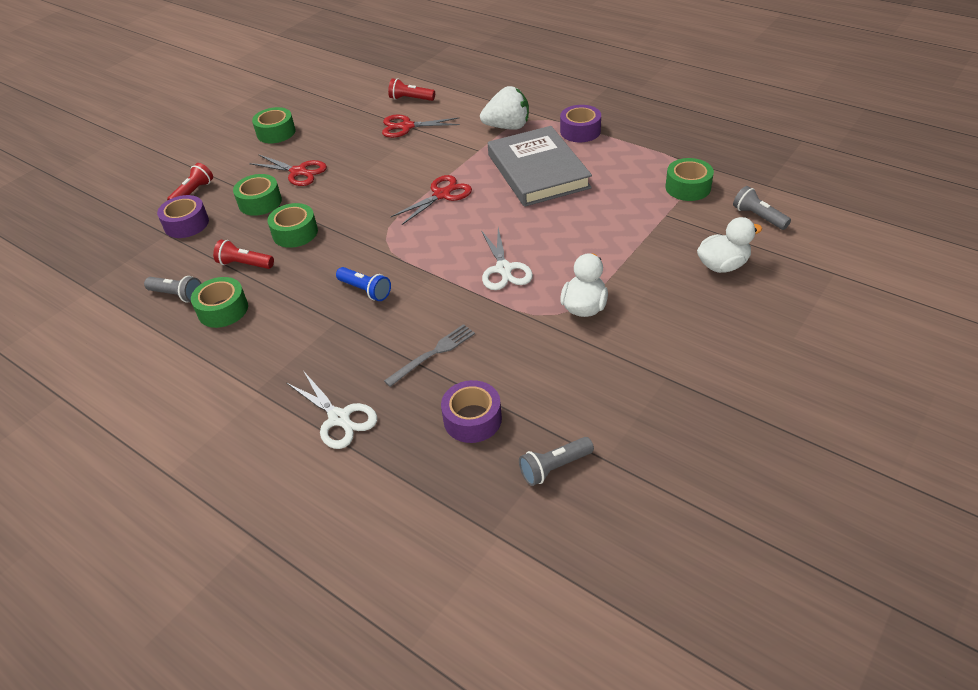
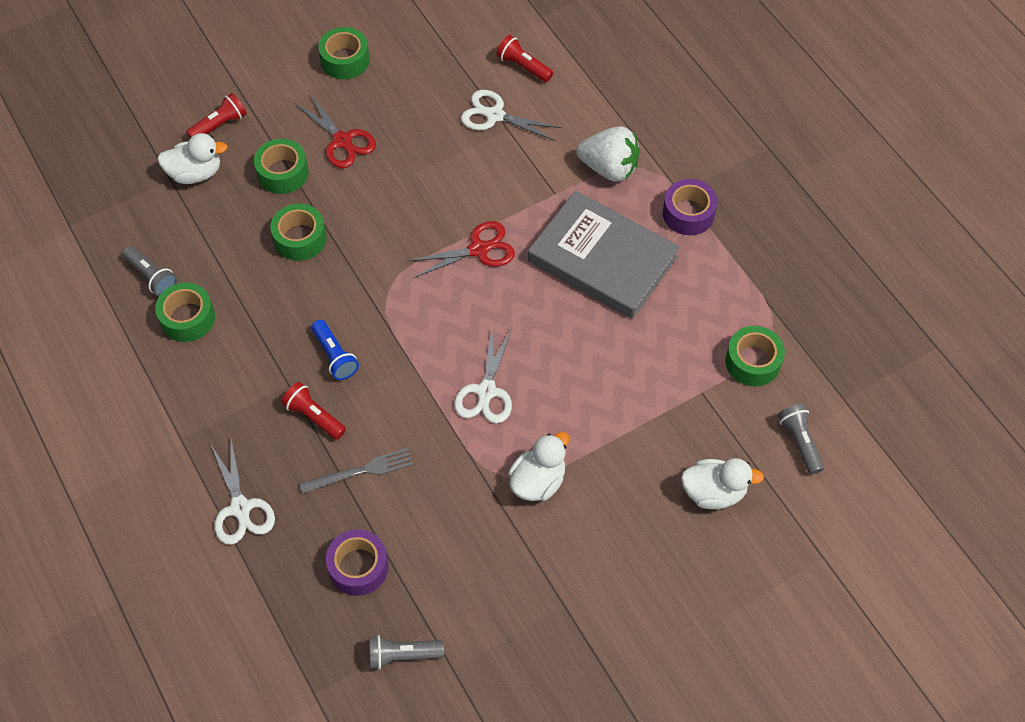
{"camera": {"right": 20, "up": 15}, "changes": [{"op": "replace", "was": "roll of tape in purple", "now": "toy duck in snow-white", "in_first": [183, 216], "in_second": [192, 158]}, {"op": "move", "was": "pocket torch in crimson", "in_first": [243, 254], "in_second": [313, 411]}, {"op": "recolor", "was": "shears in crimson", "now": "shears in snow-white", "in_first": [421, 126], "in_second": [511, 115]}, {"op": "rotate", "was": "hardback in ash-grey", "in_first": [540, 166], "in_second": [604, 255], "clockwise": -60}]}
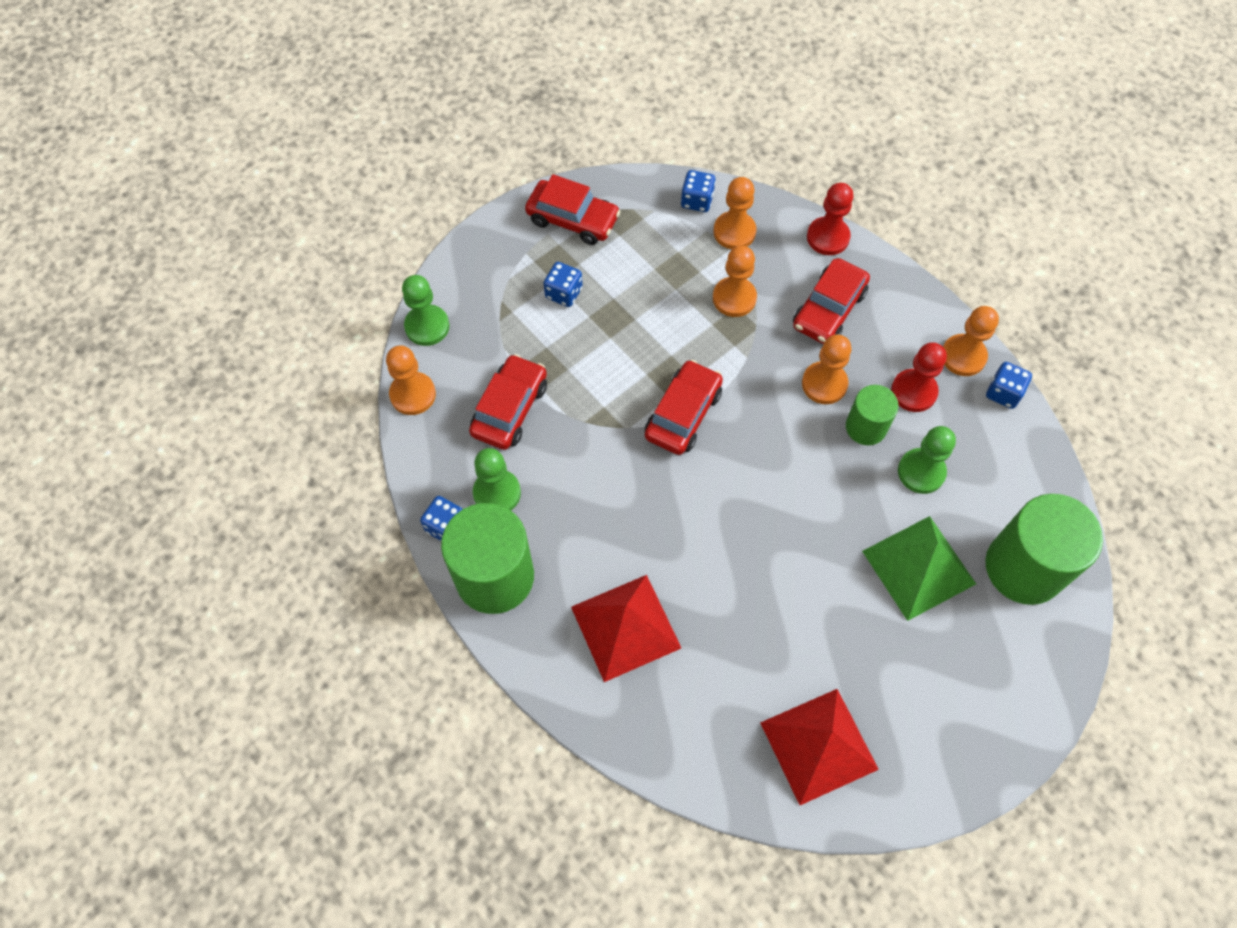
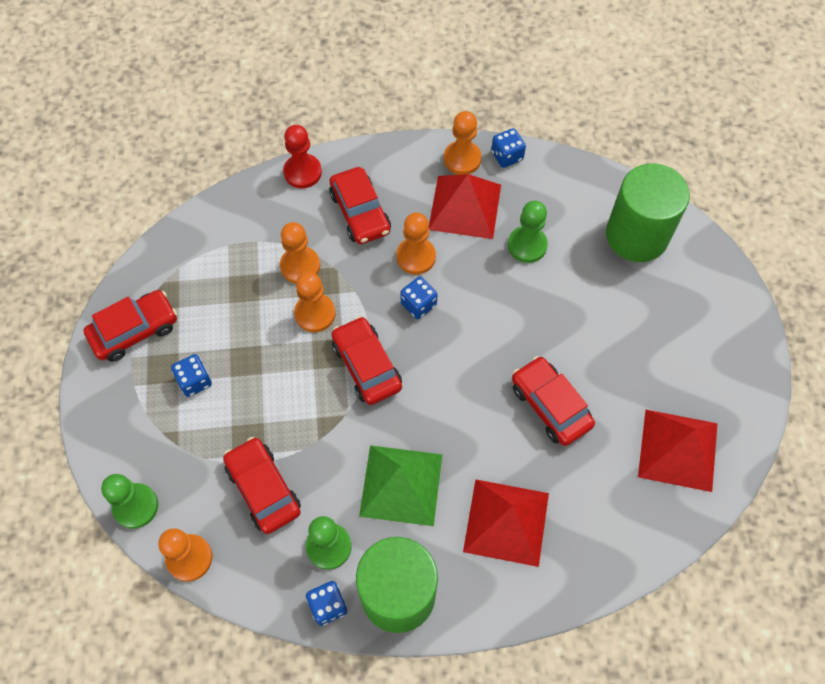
{"camera": {"right": -55, "up": 0}, "changes": [{"op": "move", "was": "dice in royal blue", "in_first": [698, 191], "in_second": [419, 298]}, {"op": "move", "was": "pawn in orange", "in_first": [734, 213], "in_second": [315, 302]}, {"op": "delete", "was": "cylinder shape in emerald", "in_first": [872, 415]}, {"op": "move", "was": "pyramid shape in emerald", "in_first": [919, 568], "in_second": [401, 485]}, {"op": "replace", "was": "pawn in crimson", "now": "pyramid shape in crimson", "in_first": [919, 377], "in_second": [465, 206]}, {"op": "insert", "now": "toy car in crimson", "in_second": [553, 401]}]}
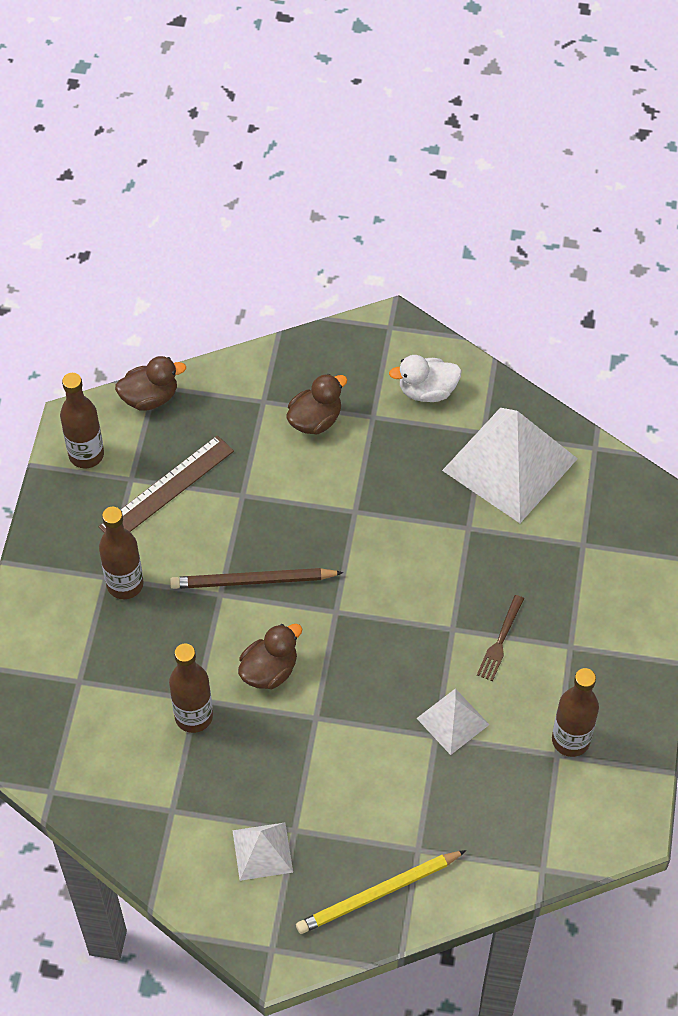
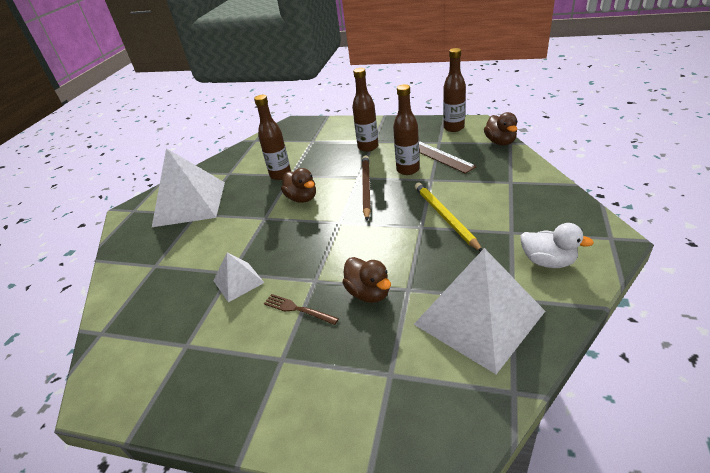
{"camera": {"right": 100, "up": -20}, "changes": [{"op": "resize", "was": "pyramid shape in snow-white", "in_first": [262, 852], "in_second": [188, 187], "ratio": 2.01}, {"op": "move", "was": "toy duck in russet", "in_first": [316, 404], "in_second": [366, 280]}, {"op": "move", "was": "pencil in bright yellow", "in_first": [381, 892], "in_second": [448, 217]}, {"op": "rotate", "was": "toy duck in snow-white", "in_first": [425, 378], "in_second": [557, 245], "clockwise": 120}, {"op": "move", "was": "flask in russet", "in_first": [575, 712], "in_second": [406, 129]}]}
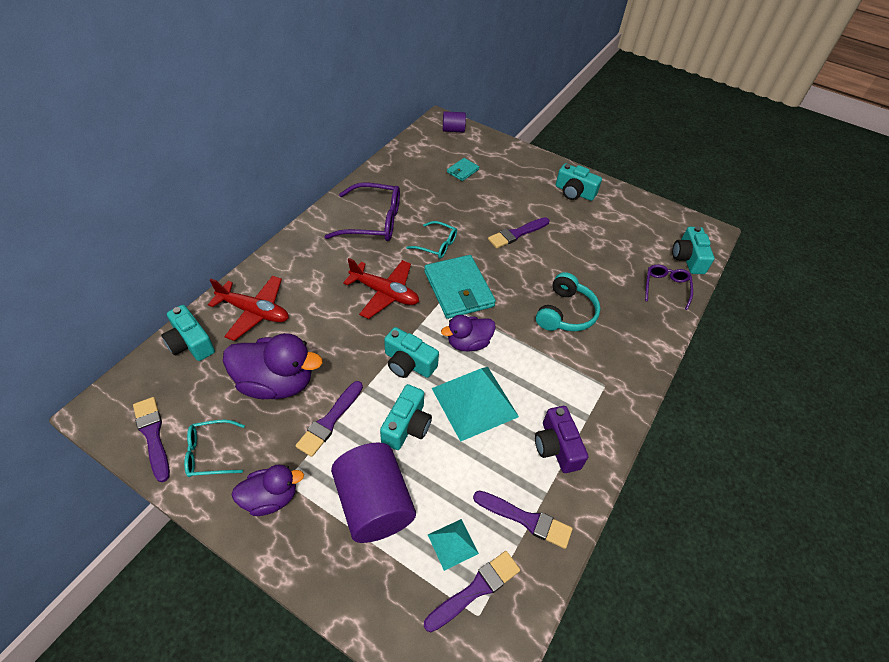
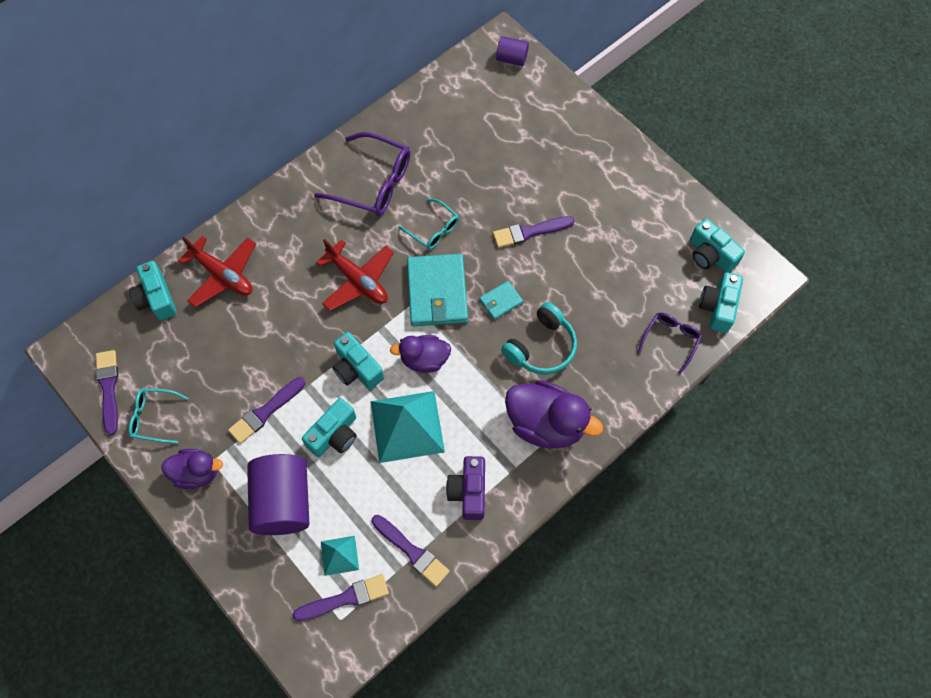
{"camera": {"right": 20, "up": 15}, "changes": [{"op": "move", "was": "toy duck in purple", "in_first": [273, 366], "in_second": [554, 414]}, {"op": "move", "was": "billfold in aqua", "in_first": [463, 169], "in_second": [501, 300]}, {"op": "move", "was": "photo camera in aqua", "in_first": [578, 182], "in_second": [717, 245]}]}
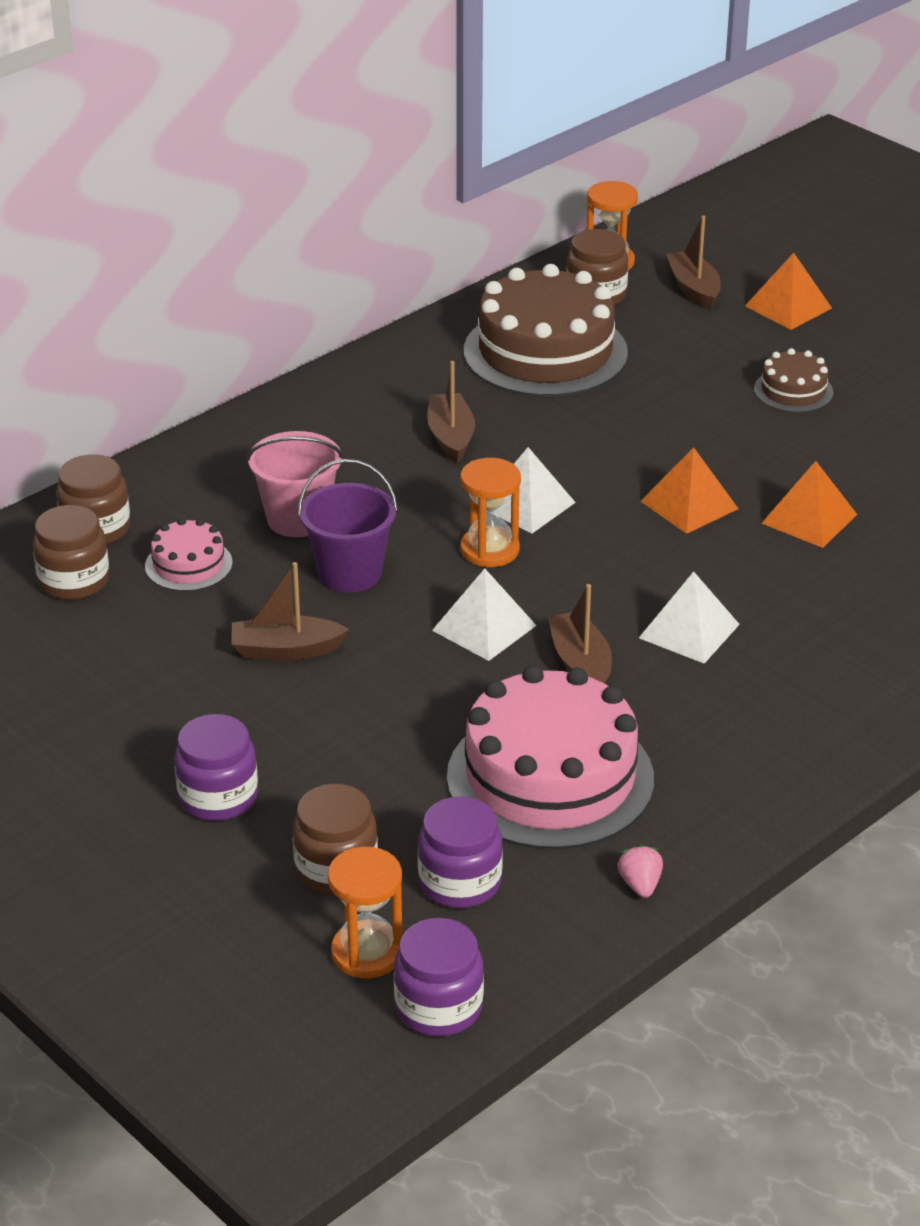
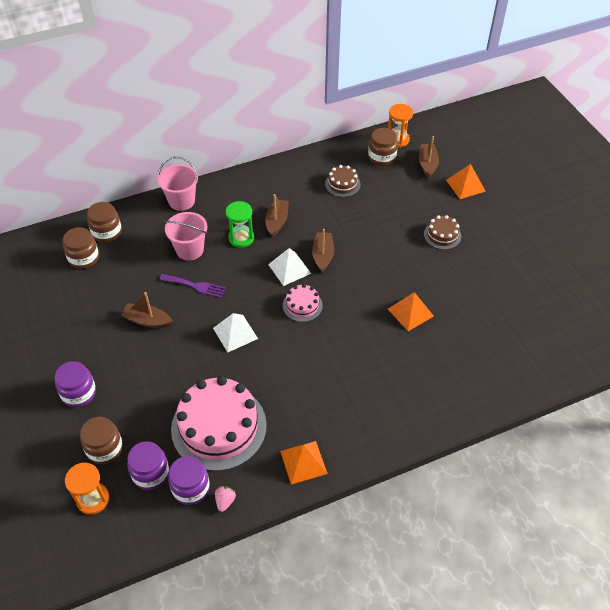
{"camera": {"right": 20, "up": 15}, "changes": [{"op": "move", "was": "layer cake in pink", "in_first": [189, 554], "in_second": [303, 303]}, {"op": "replace", "was": "bucket in purple", "now": "dinner fork in purple", "in_first": [348, 526], "in_second": [193, 286]}, {"op": "move", "was": "preserve jar in purple", "in_first": [439, 977], "in_second": [189, 480]}, {"op": "delete", "was": "hourglass in orange", "in_first": [490, 512]}, {"op": "resize", "was": "layer cake in russet", "in_first": [546, 330], "in_second": [343, 181], "ratio": 0.47}, {"op": "move", "was": "toy boat in russet", "in_first": [580, 634], "in_second": [323, 250]}, {"op": "delete", "was": "pyramid shape in snow-white", "in_first": [689, 618]}, {"op": "move", "was": "pyramid shape in orange", "in_first": [689, 490], "in_second": [304, 463]}, {"op": "insert", "now": "bucket in pink", "in_second": [178, 184]}, {"op": "insert", "now": "hourglass in emerald", "in_second": [240, 224]}]}
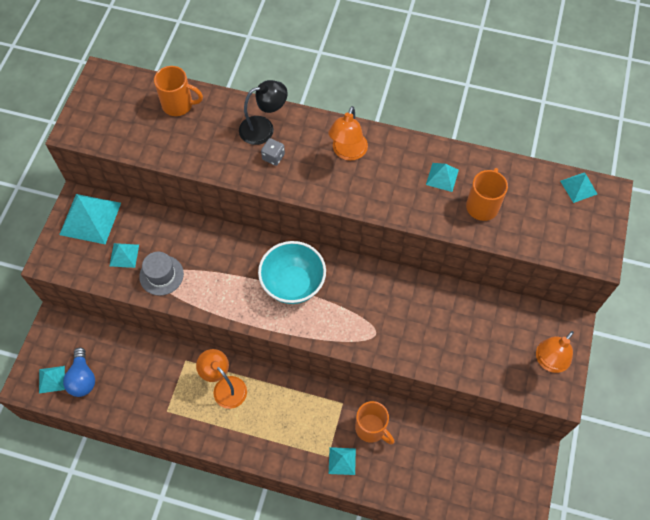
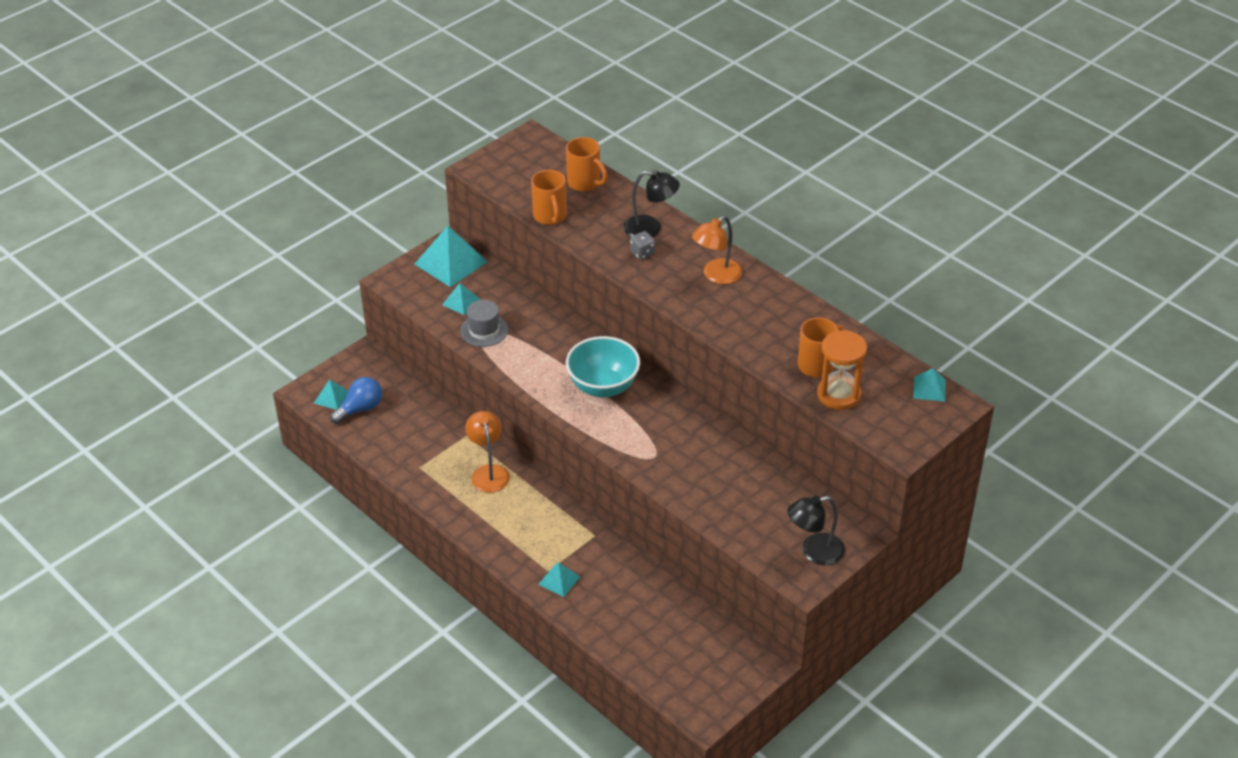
{"camera": {"right": 30, "up": -20}, "changes": [{"op": "rotate", "was": "light bulb in royal blue", "in_first": [79, 372], "in_second": [356, 400], "clockwise": -150}, {"op": "move", "was": "coffee mug in orange", "in_first": [375, 422], "in_second": [549, 197]}, {"op": "delete", "was": "pyramid shape in aqua", "in_first": [442, 177]}, {"op": "recolor", "was": "lamp in orange", "now": "lamp in black", "in_first": [555, 352], "in_second": [816, 531]}, {"op": "insert", "now": "hourglass in orange", "in_second": [842, 370]}]}
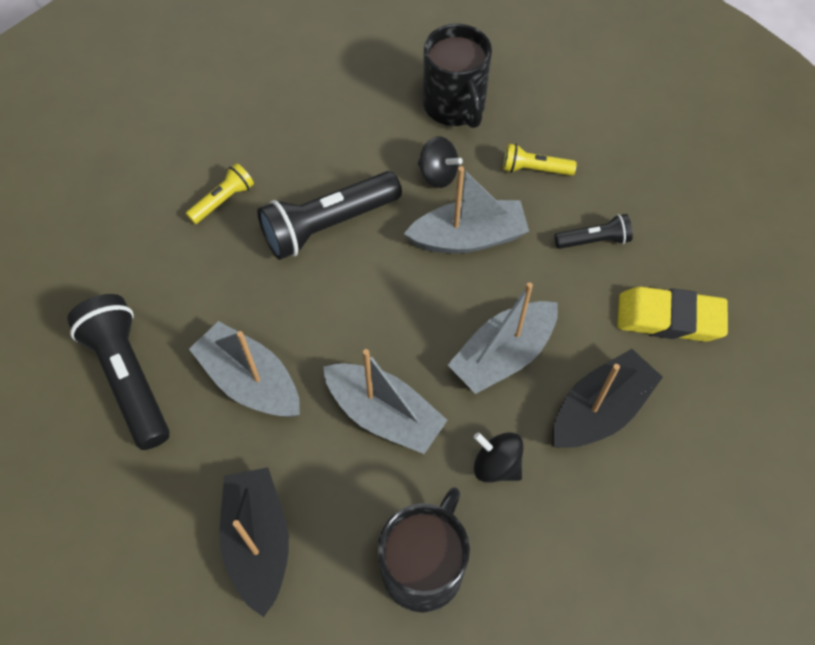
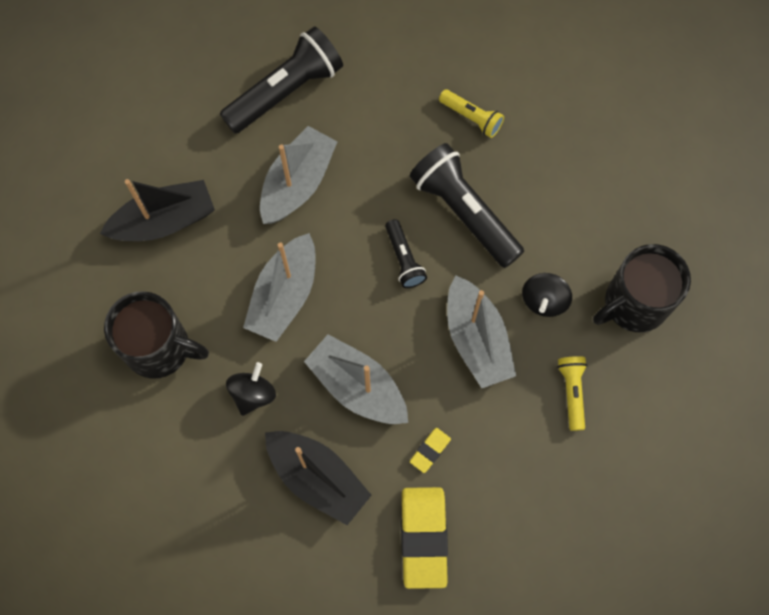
{"camera": {"right": 80, "up": 10}, "changes": [{"op": "move", "was": "pocket torch in black", "in_first": [593, 231], "in_second": [406, 253]}, {"op": "insert", "now": "gum eraser in bright yellow", "in_second": [430, 450]}]}
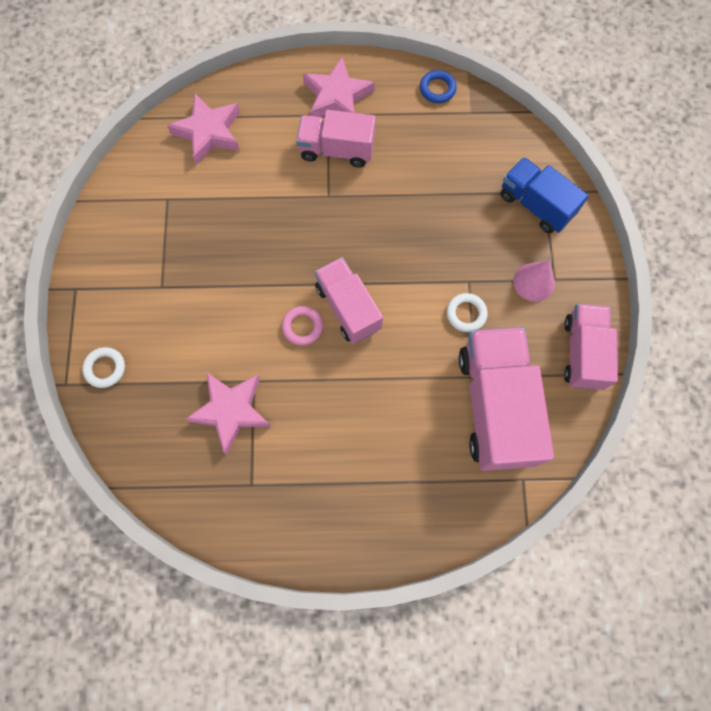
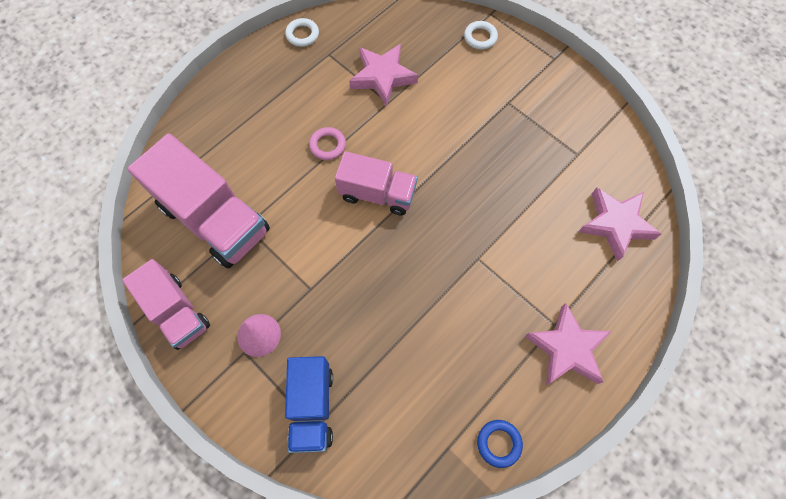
{"camera": {"right": 135, "up": -5}, "changes": [{"op": "move", "was": "hoop in pink", "in_first": [302, 326], "in_second": [327, 143]}, {"op": "delete", "was": "truck in pink", "in_first": [336, 138]}, {"op": "move", "was": "hoop in snow-white", "in_first": [467, 312], "in_second": [302, 32]}, {"op": "rotate", "was": "truck in royal blue", "in_first": [545, 195], "in_second": [309, 404], "clockwise": 90}]}
